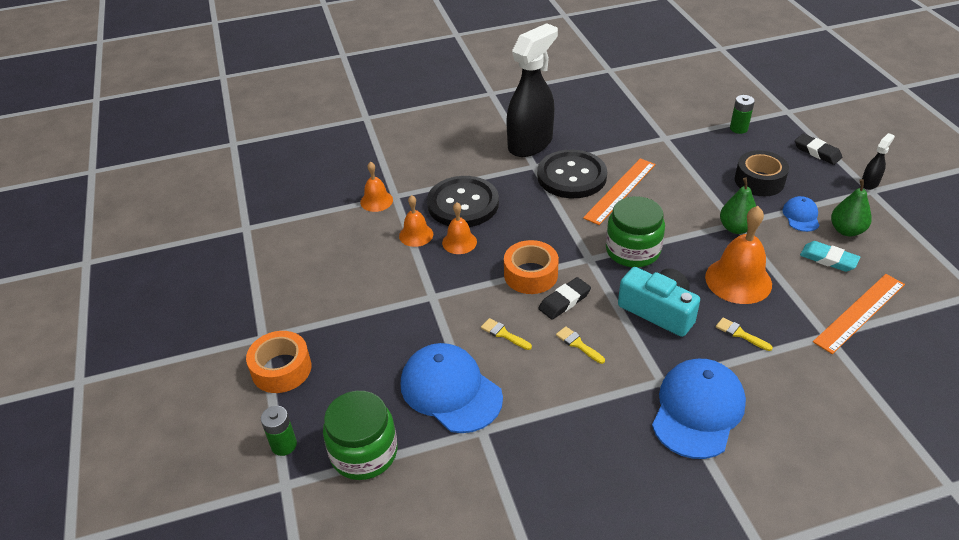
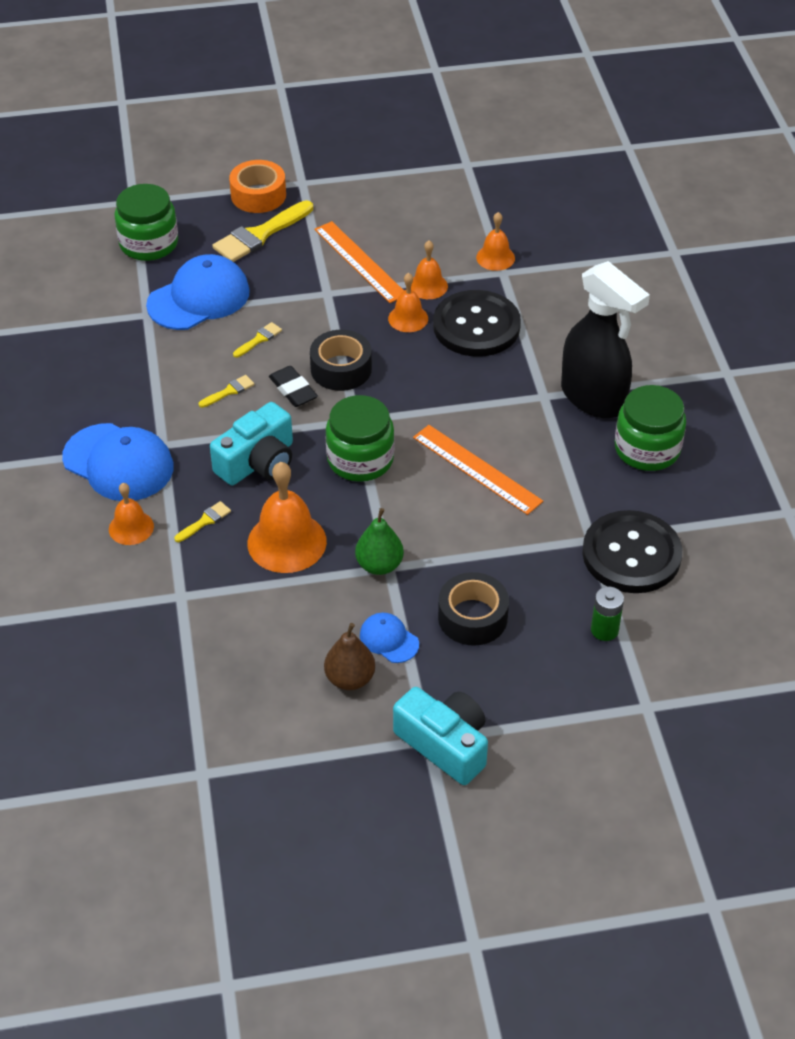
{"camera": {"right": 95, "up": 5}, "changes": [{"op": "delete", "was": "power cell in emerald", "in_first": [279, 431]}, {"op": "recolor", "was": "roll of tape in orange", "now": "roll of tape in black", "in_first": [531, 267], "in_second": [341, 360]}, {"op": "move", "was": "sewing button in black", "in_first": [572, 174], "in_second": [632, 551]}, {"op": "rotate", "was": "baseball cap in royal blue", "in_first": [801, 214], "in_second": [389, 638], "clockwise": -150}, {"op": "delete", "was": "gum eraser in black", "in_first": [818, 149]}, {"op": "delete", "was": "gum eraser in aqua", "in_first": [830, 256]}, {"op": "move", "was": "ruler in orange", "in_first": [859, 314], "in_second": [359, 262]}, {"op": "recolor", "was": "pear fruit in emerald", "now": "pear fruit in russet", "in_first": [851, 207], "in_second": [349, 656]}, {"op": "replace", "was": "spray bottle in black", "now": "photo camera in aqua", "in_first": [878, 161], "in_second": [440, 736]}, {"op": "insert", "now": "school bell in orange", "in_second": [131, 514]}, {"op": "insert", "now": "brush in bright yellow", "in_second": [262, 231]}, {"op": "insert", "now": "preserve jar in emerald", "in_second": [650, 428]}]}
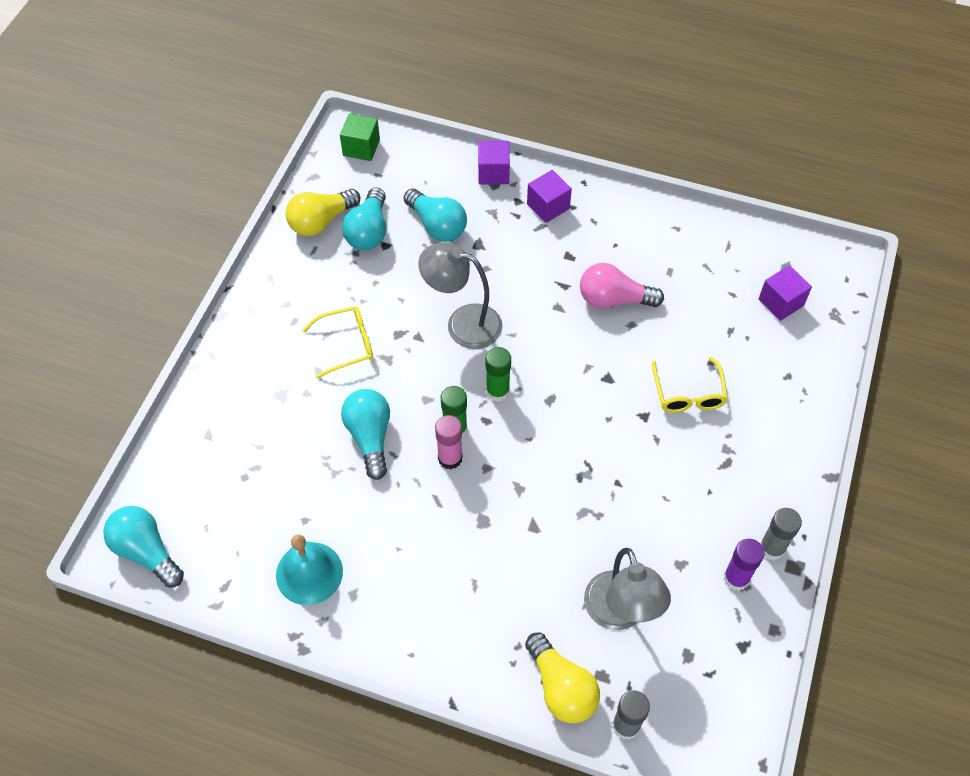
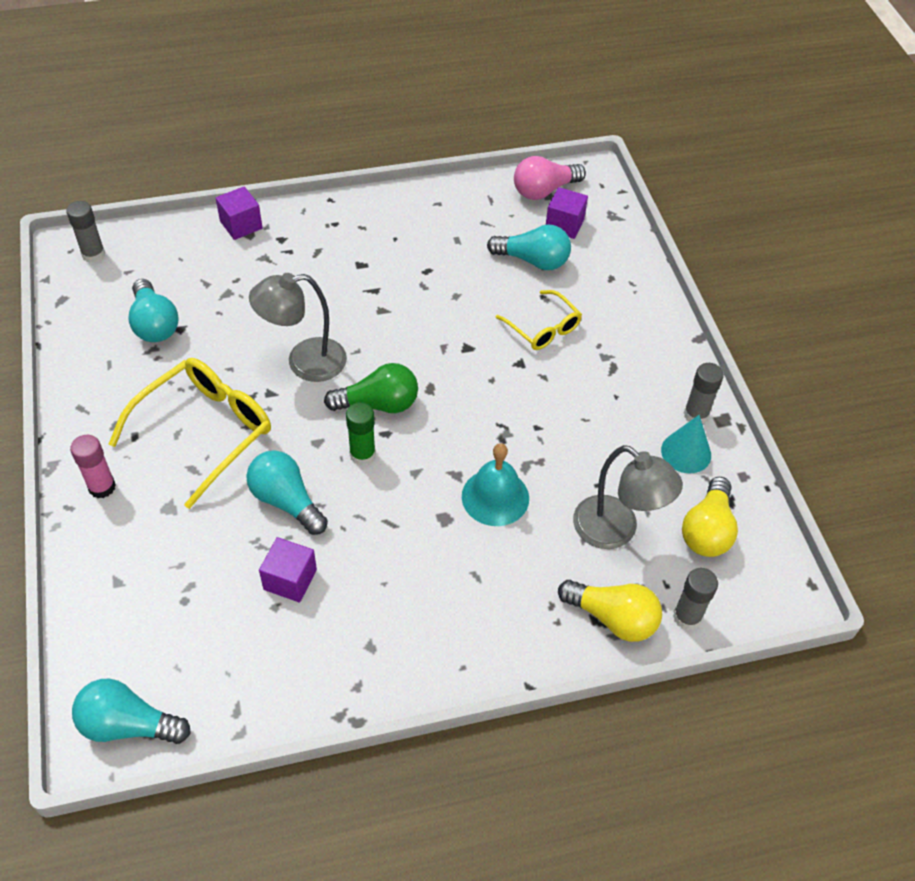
{"camera": {"right": -35, "up": -5}, "changes": [{"op": "move", "was": "school bell in aqua", "in_first": [309, 569], "in_second": [495, 484]}, {"op": "move", "was": "light bulb in bright yellow", "in_first": [322, 212], "in_second": [710, 517]}, {"op": "resize", "was": "eyeglasses in bright yellow", "in_first": [337, 342], "in_second": [189, 433], "ratio": 1.74}, {"op": "replace", "was": "cube in emerald", "now": "stick of glue in ash-grey", "in_first": [360, 137], "in_second": [85, 232]}, {"op": "move", "was": "light bulb in aqua", "in_first": [435, 215], "in_second": [529, 247]}, {"op": "move", "was": "stick of glue in pink", "in_first": [449, 442], "in_second": [93, 466]}, {"op": "replace", "was": "stick of glue in emerald", "now": "light bulb in emerald", "in_first": [498, 374], "in_second": [371, 388]}, {"op": "move", "was": "cube in purple", "in_first": [549, 196], "in_second": [288, 569]}, {"op": "move", "was": "light bulb in pink", "in_first": [622, 285], "in_second": [550, 178]}, {"op": "replace", "was": "stick of glue in purple", "now": "solid cone in aqua", "in_first": [743, 565], "in_second": [686, 444]}]}
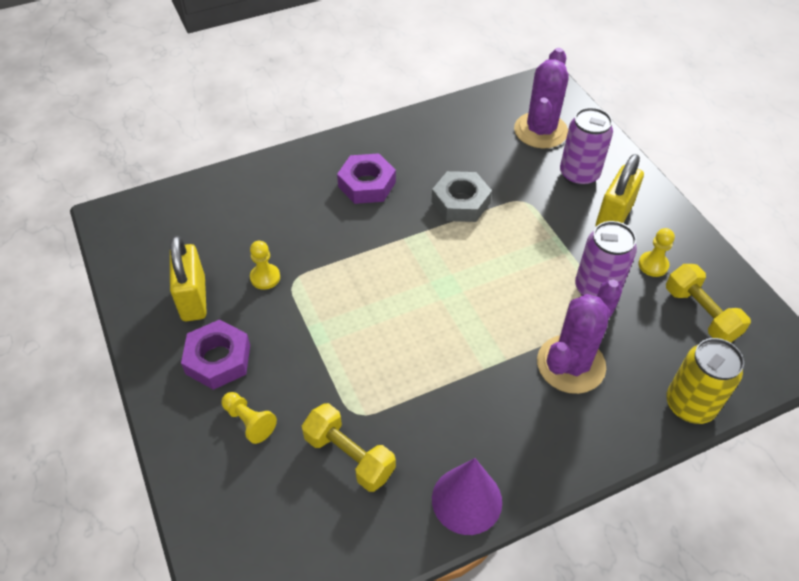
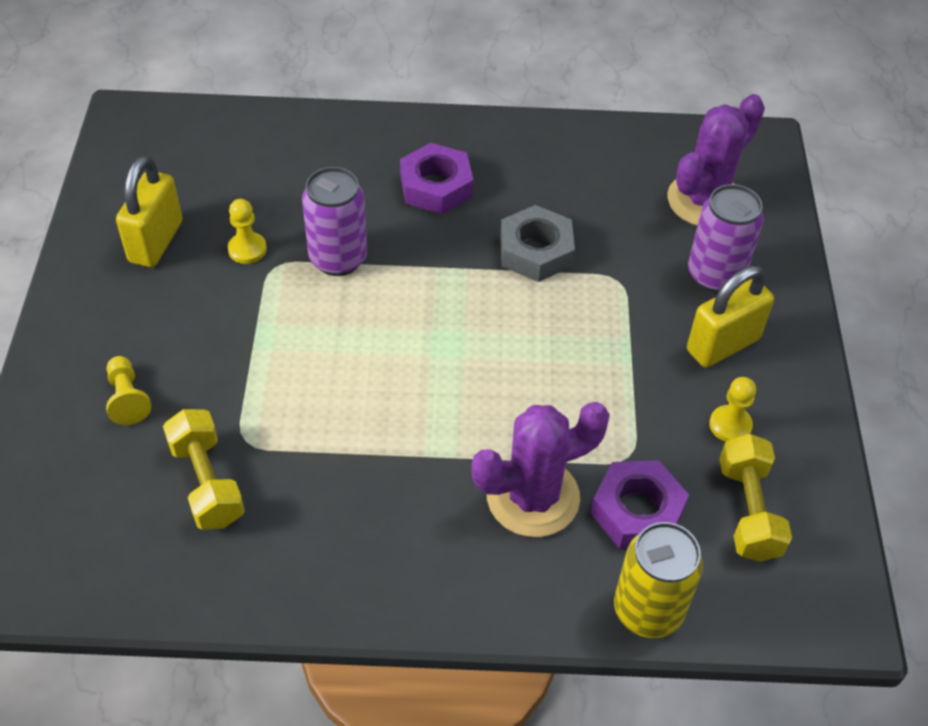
{"camera": {"right": 25, "up": 0}, "changes": [{"op": "move", "was": "nut in purple", "in_first": [215, 354], "in_second": [640, 504]}, {"op": "delete", "was": "solid cone in purple", "in_first": [467, 496]}, {"op": "move", "was": "can in purple", "in_first": [606, 258], "in_second": [334, 221]}]}
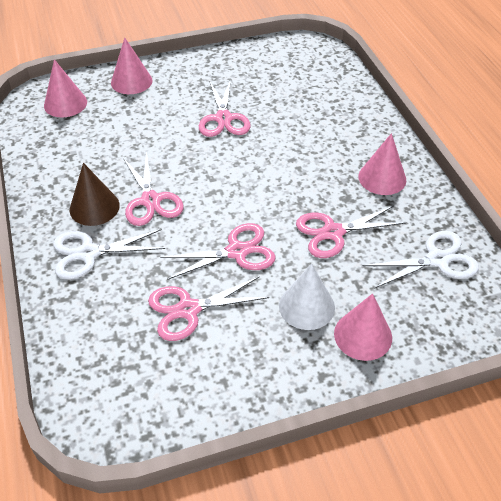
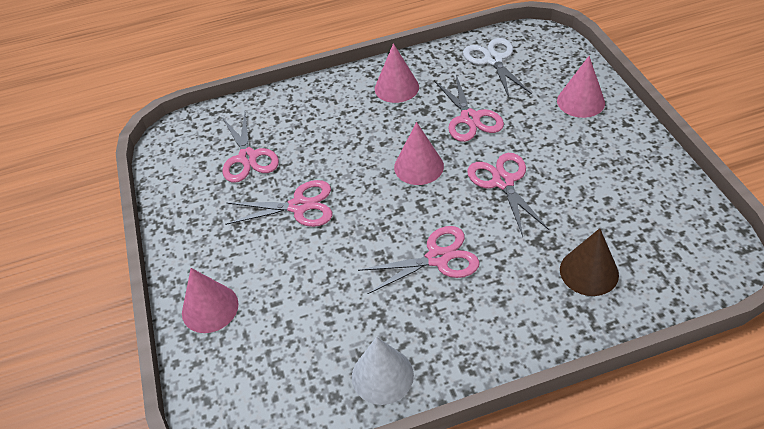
{"camera": {"right": -85, "up": 0}, "changes": [{"op": "move", "was": "solid cone in pink", "in_first": [65, 88], "in_second": [419, 153]}, {"op": "delete", "was": "shears in snow-white", "in_first": [109, 254]}, {"op": "move", "was": "solid cone in russet", "in_first": [95, 194], "in_second": [589, 262]}, {"op": "move", "was": "shears in pink", "in_first": [208, 308], "in_second": [250, 148]}, {"op": "move", "was": "solid cone in snow-white", "in_first": [307, 296], "in_second": [383, 371]}]}
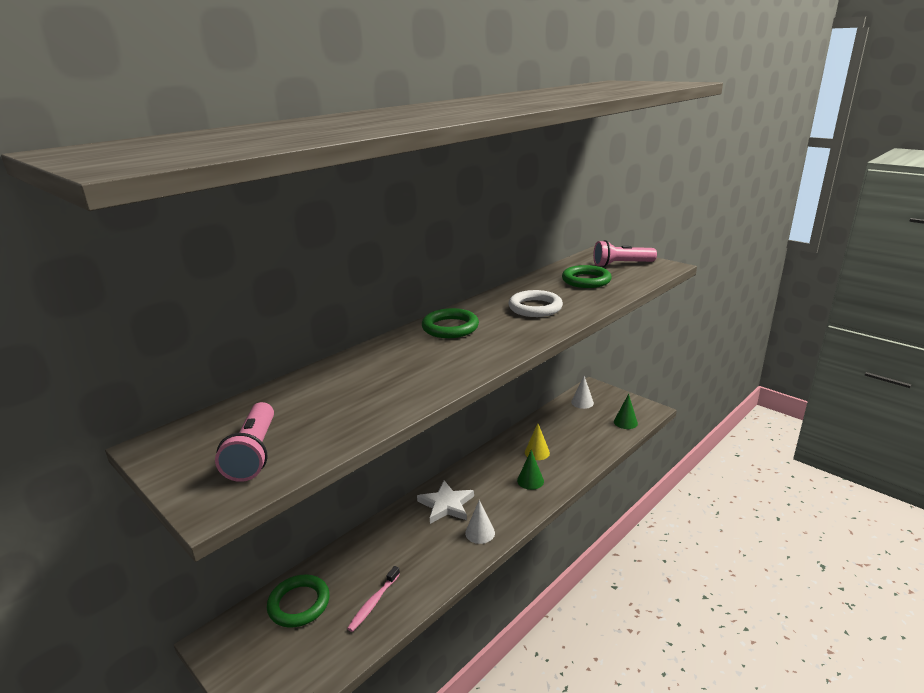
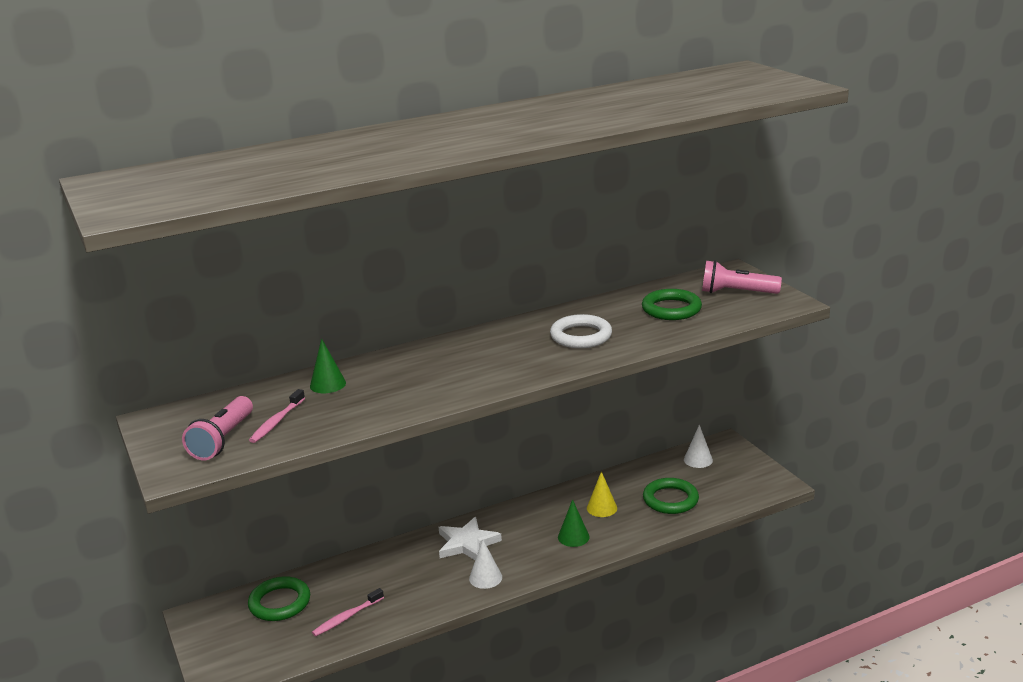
{"camera": {"right": 20, "up": 0}, "changes": [{"op": "move", "was": "hoop in emerald", "in_first": [450, 323], "in_second": [671, 496]}, {"op": "move", "was": "solid cone in emerald", "in_first": [626, 411], "in_second": [328, 365]}, {"op": "insert", "now": "toothbrush in pink", "in_second": [277, 416]}]}
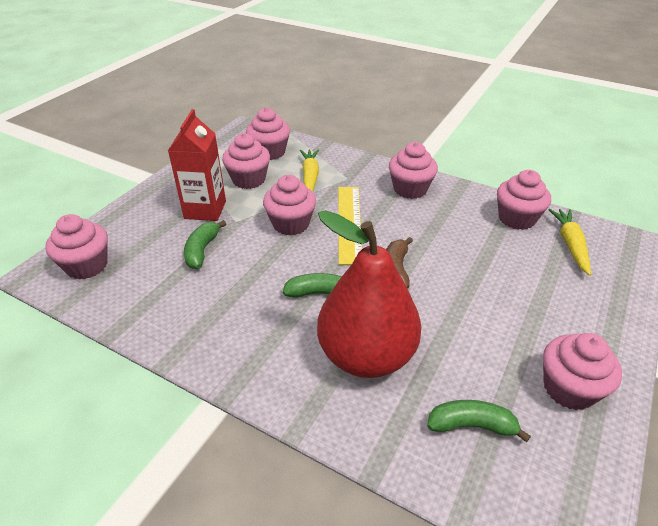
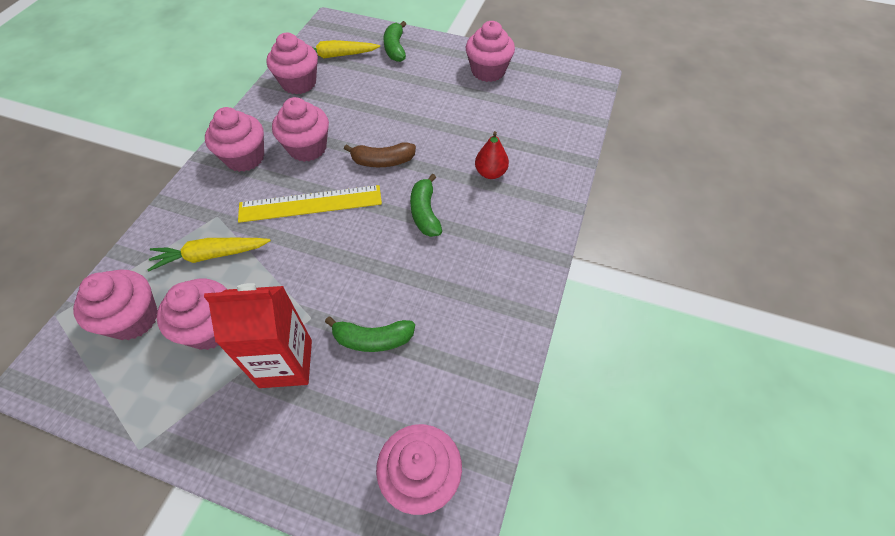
{"camera": {"right": -100, "up": 15}, "changes": [{"op": "move", "was": "fairy cake in pink", "in_first": [289, 205], "in_second": [300, 129]}, {"op": "resize", "was": "pear fruit in crimson", "in_first": [369, 294], "in_second": [492, 155], "ratio": 0.4}, {"op": "move", "was": "banana in emerald", "in_first": [479, 421], "in_second": [394, 41]}]}
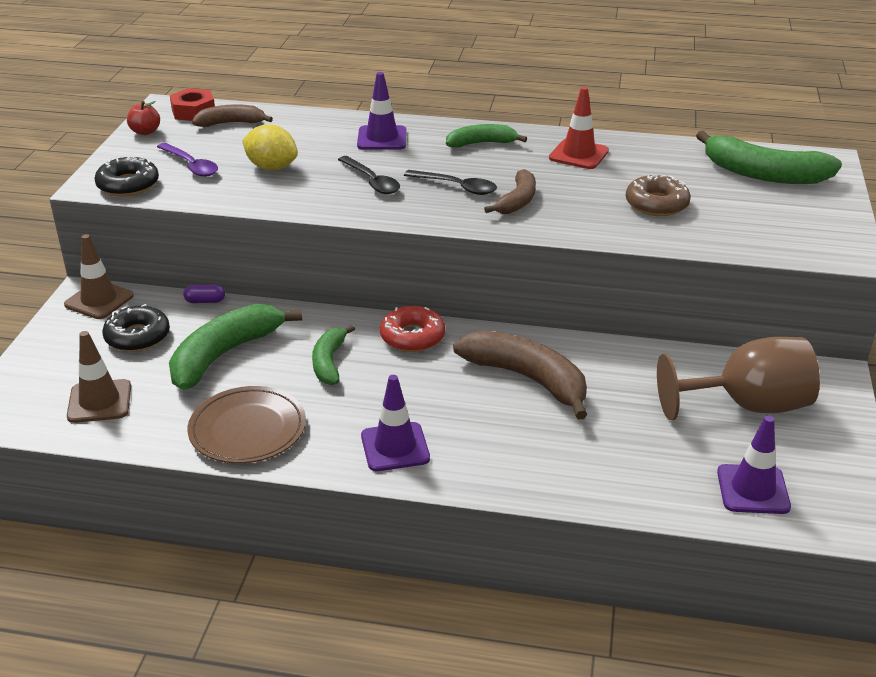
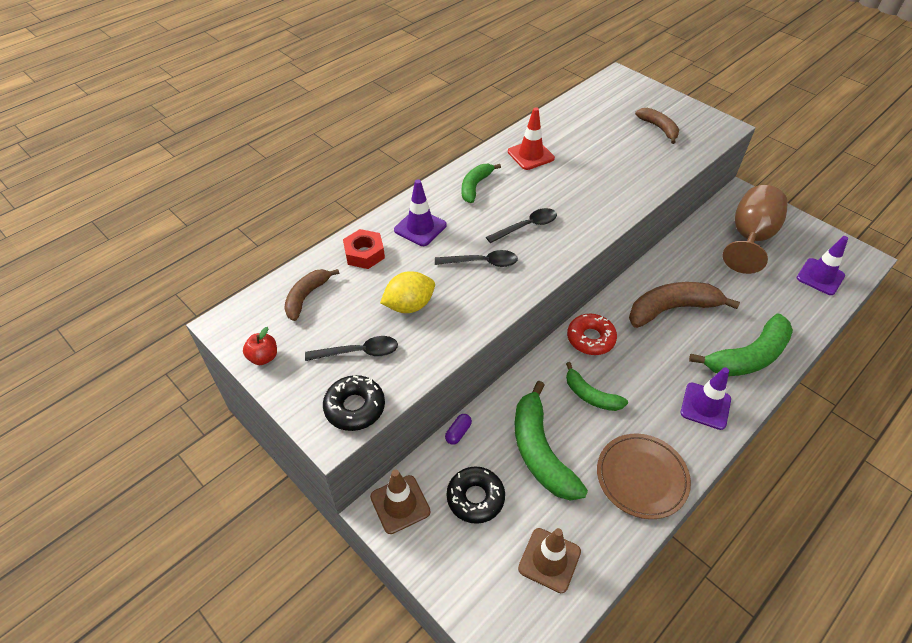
{"camera": {"right": -55, "up": 15}, "changes": [{"op": "recolor", "was": "spoon in purple", "now": "spoon in black", "in_first": [187, 160], "in_second": [351, 348]}, {"op": "move", "was": "nut in crimson", "in_first": [192, 104], "in_second": [364, 249]}, {"op": "move", "was": "banana in russet", "in_first": [510, 191], "in_second": [657, 126]}, {"op": "delete", "was": "doughnut in russet", "in_first": [658, 195]}, {"op": "move", "was": "banana in emerald", "in_first": [769, 157], "in_second": [741, 345]}]}
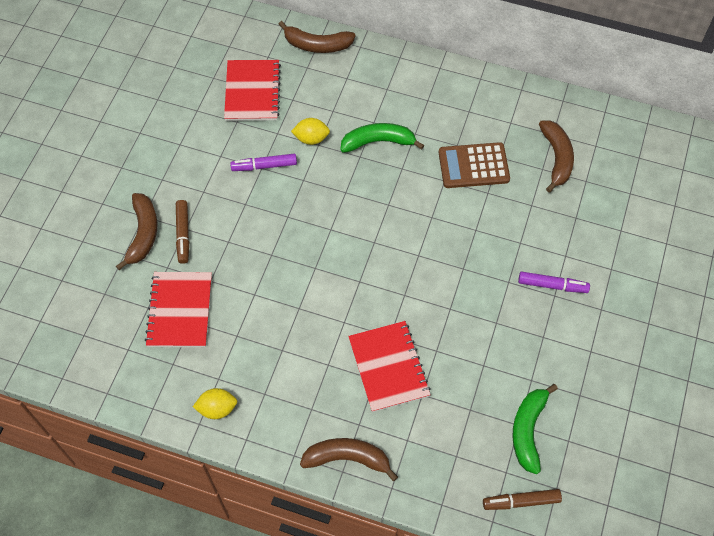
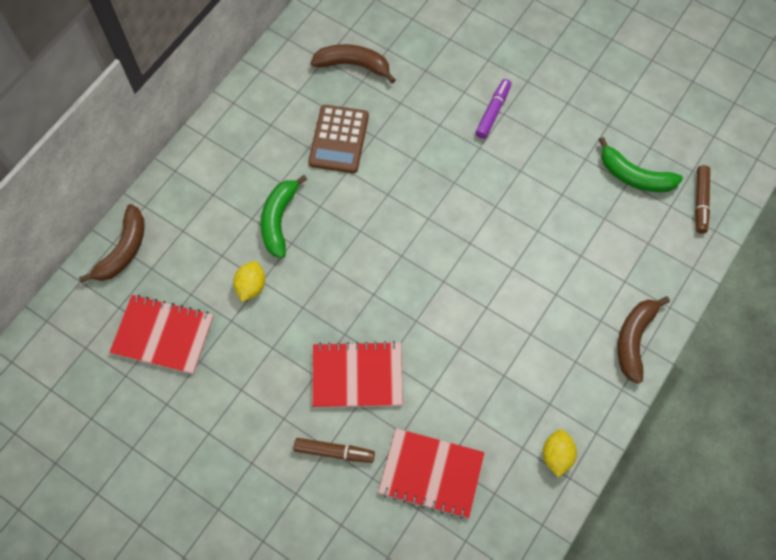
{"camera": {"right": -75, "up": 5}, "changes": [{"op": "delete", "was": "banana in russet", "in_first": [136, 231]}, {"op": "delete", "was": "felt pen in purple", "in_first": [263, 162]}, {"op": "move", "was": "exercise book in crimson", "in_first": [389, 366], "in_second": [357, 374]}]}
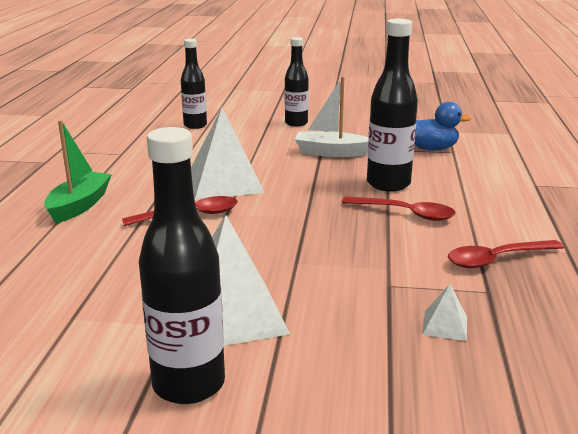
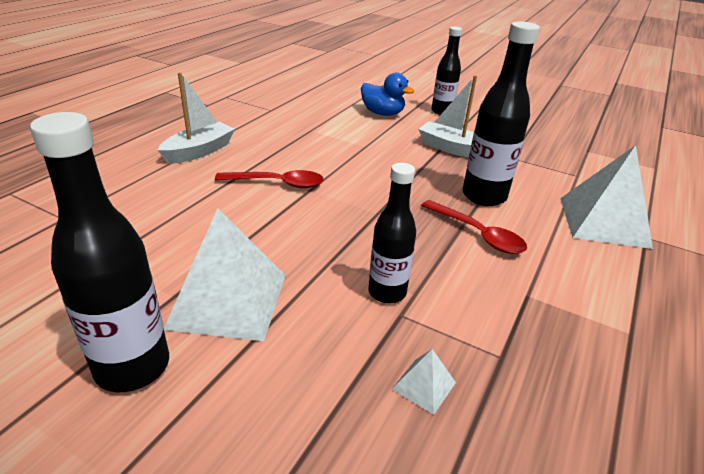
{"camera": {"right": 20, "up": 10}, "changes": [{"op": "recolor", "was": "toy boat in emerald", "now": "toy boat in snow-white", "in_first": [78, 171], "in_second": [196, 118]}, {"op": "move", "was": "flask in black", "in_first": [194, 84], "in_second": [392, 233]}, {"op": "move", "was": "pyramid shape in snow-white", "in_first": [227, 153], "in_second": [606, 197]}, {"op": "move", "was": "toy duck in royal blue", "in_first": [443, 126], "in_second": [387, 94]}, {"op": "delete", "was": "spoon in crimson", "in_first": [506, 254]}]}
